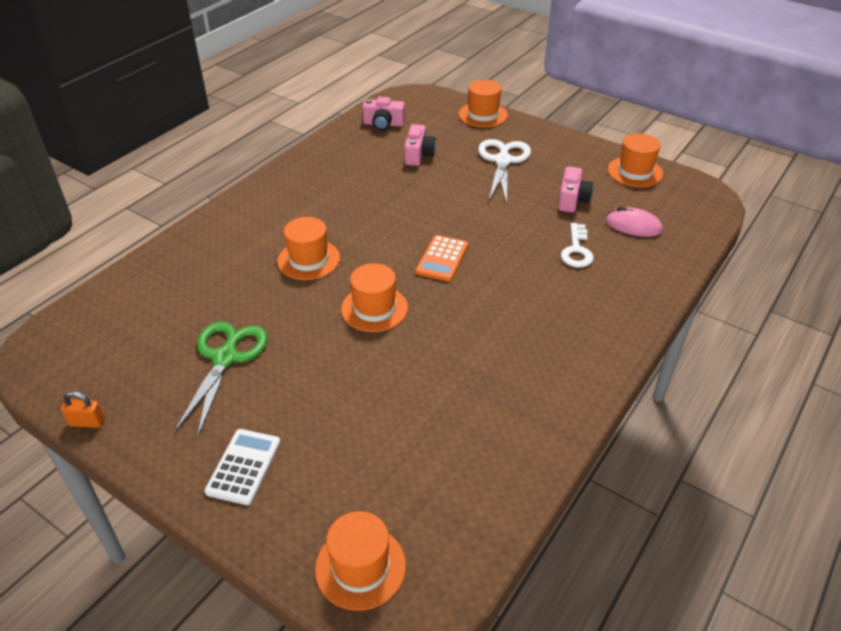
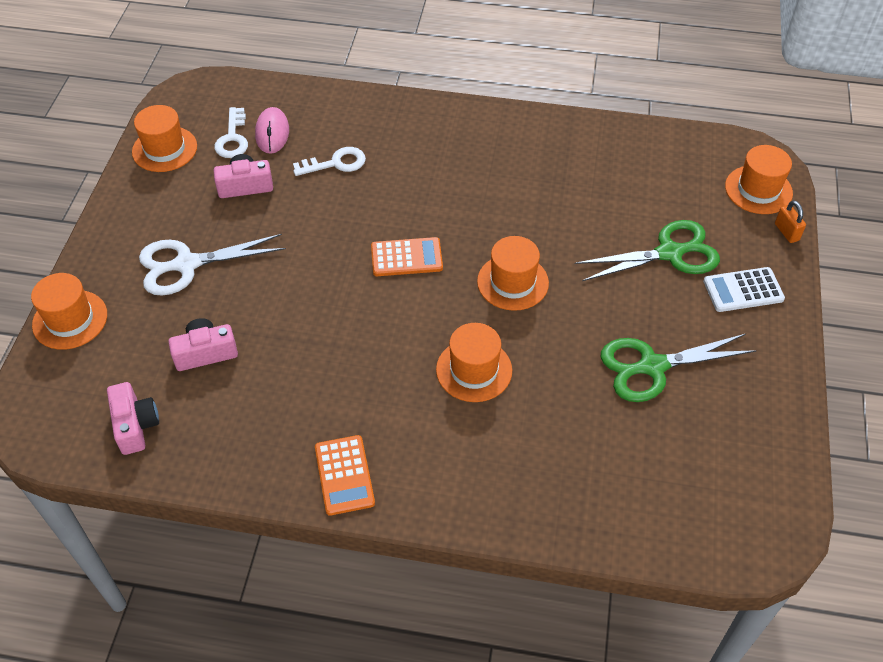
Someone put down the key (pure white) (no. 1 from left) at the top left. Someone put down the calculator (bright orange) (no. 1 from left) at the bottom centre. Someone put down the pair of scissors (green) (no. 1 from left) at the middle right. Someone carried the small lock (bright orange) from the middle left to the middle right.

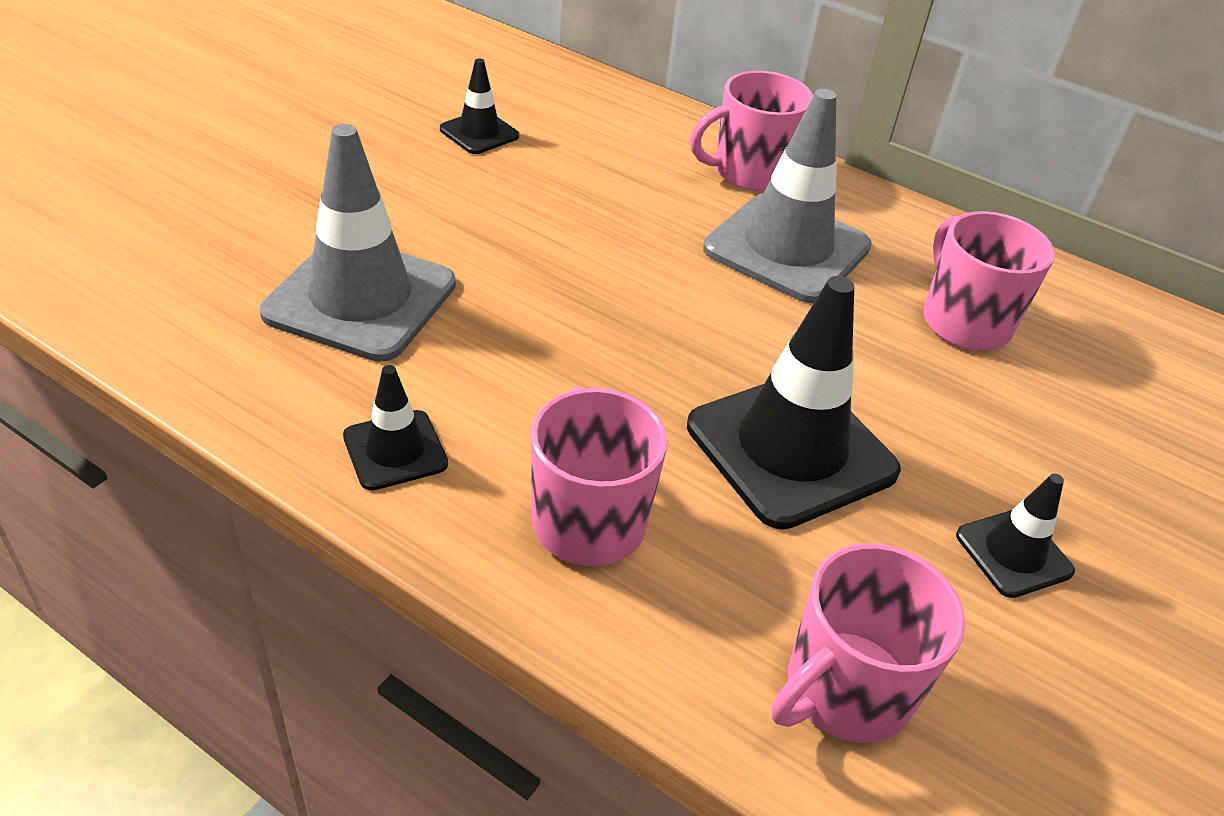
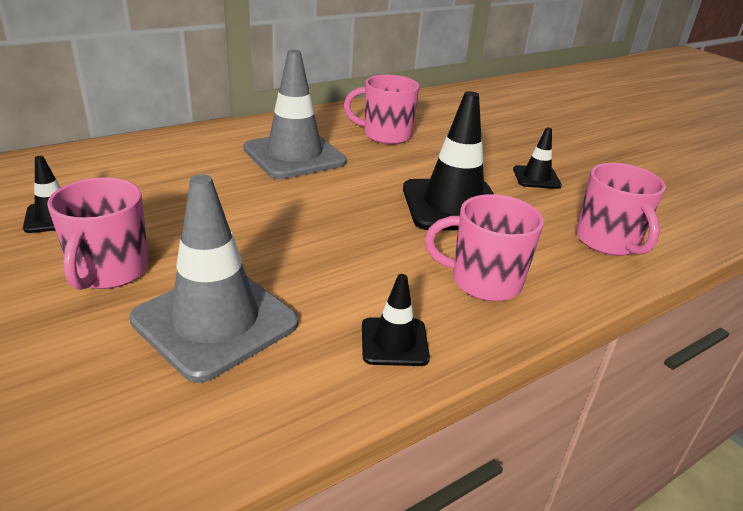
Someone carried the coffee mug (pink) (no. 2 from left in the first image) from the top centre to the middle left.

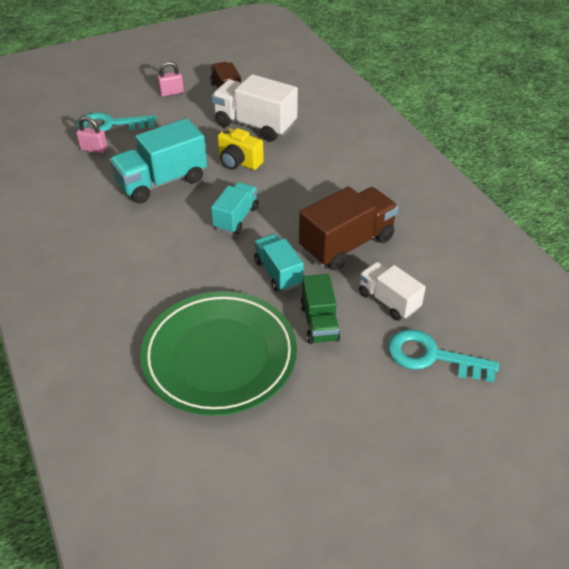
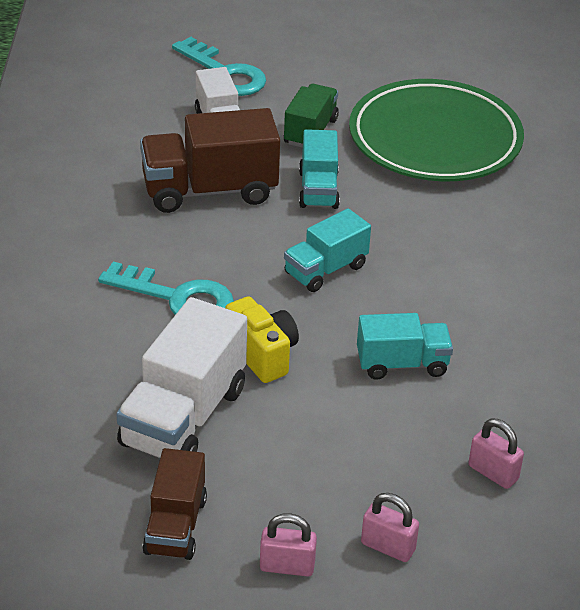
Someone put down the small lock (pink) (no. 2 from left) at the bottom right. Someone carried the key (teal) (no. 1 from left) from the top left to the middle left. Someone rotated the lorry (pure white) (no. 1 from left) at the top centre by 60 degrees clockwise. Someone scaled the lorry (teal) (no. 1 from left in the first image) at the top left by 0.61.

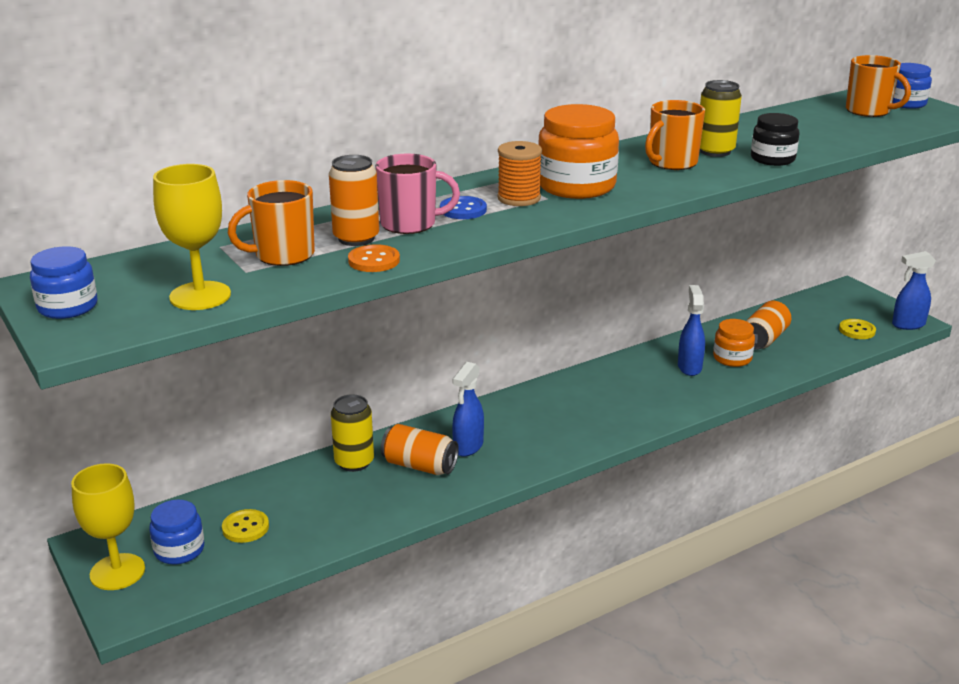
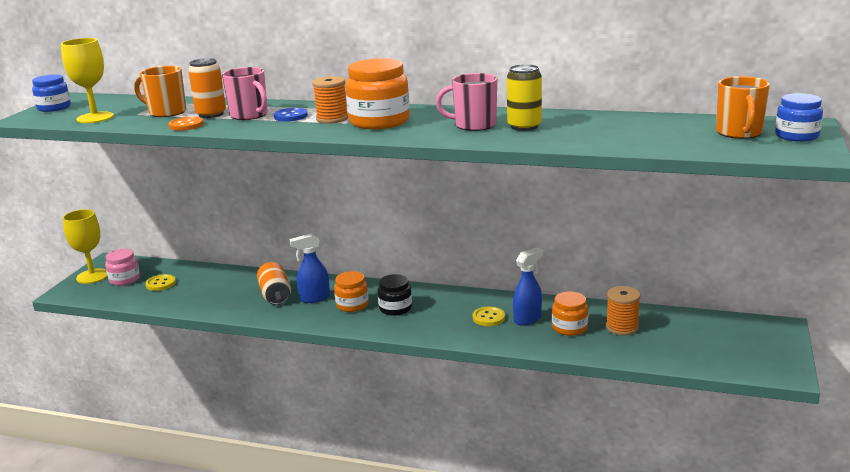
Someone took away the tin (yellow) (no. 1 from left) at the centre. Someone took away the spray cleaner (cobalt) (no. 3 from left) at the middle right. Someone put down the preserve jar (bright orange) (no. 1 from left) at the centre. Someone carried the preserve jar (black) from the top right to the centre. Someone carried the button (yellow) (no. 2 from left) from the middle right to the bottom centre. Someone swapped the tin (bright orange) (no. 3 from left) at the middle right for the bobbin (bright orange) (no. 2 from left) at the middle right. Someone repainted the preserve jar (cobalt) (no. 2 from left) at the bottom left, which became the preserve jar (pink) at the middle left. Someone repainted the coffee mug (bright orange) (no. 2 from left) at the top right, which became the coffee mug (pink) (no. 2 from left) at the top centre.

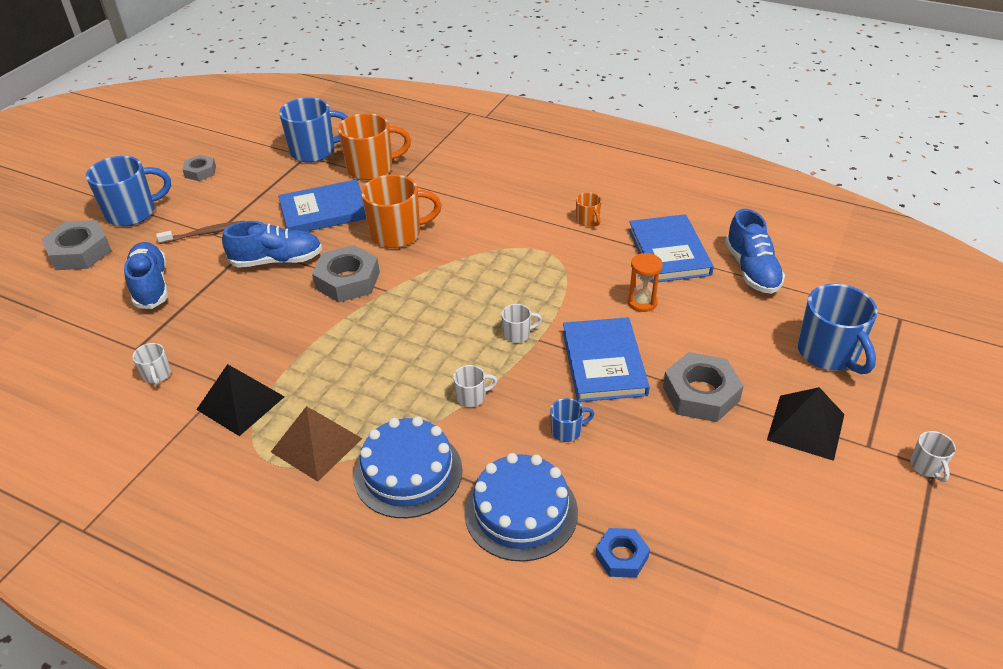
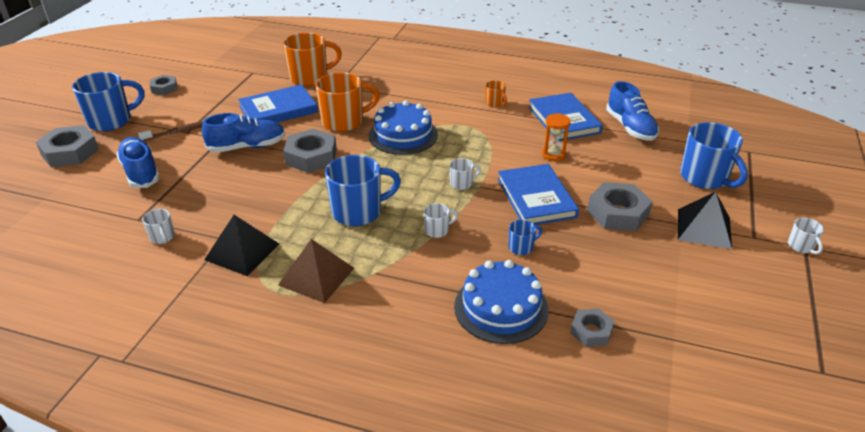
Someone carried the coffee mug (cobalt) (no. 2 from left) from the top left to the centre. Someone carried the gateau (cobalt) (no. 1 from left) from the bottom centre to the top centre. Someone repainted the hexagon nut (cobalt) at the bottom centre, which became the hexagon nut (grey) (no. 4 from left) at the bottom right.

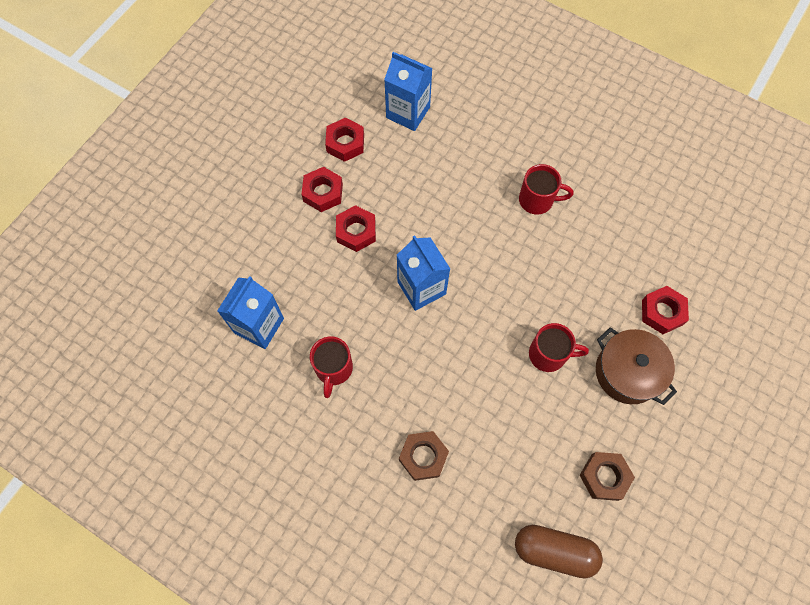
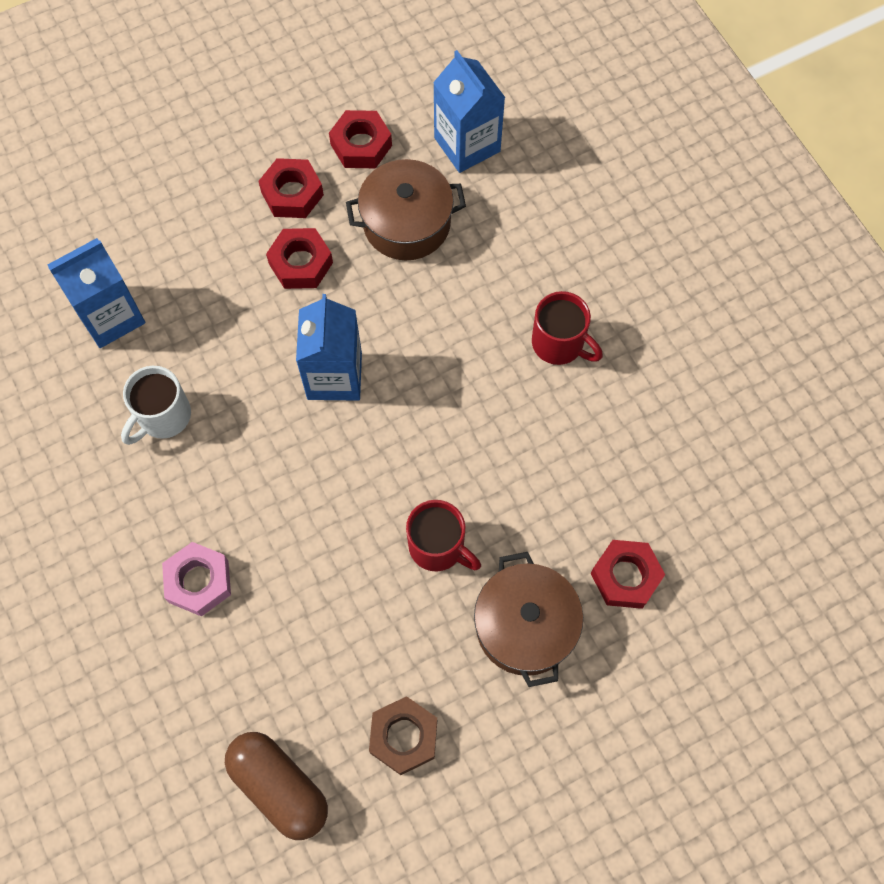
Someone put down the pot (dark brown) (no. 1 from left) at the top centre. Someone repainted the coffee mug (scarlet) (no. 1 from left) at the centre, which became the coffee mug (pure white) at the middle left. Someone repainted the hexagon nut (dark brown) (no. 1 from left) at the bottom centre, which became the hexagon nut (pink) at the middle left.

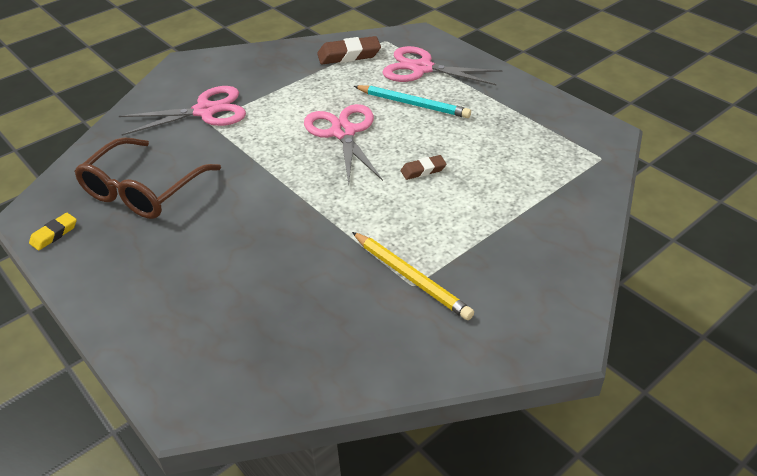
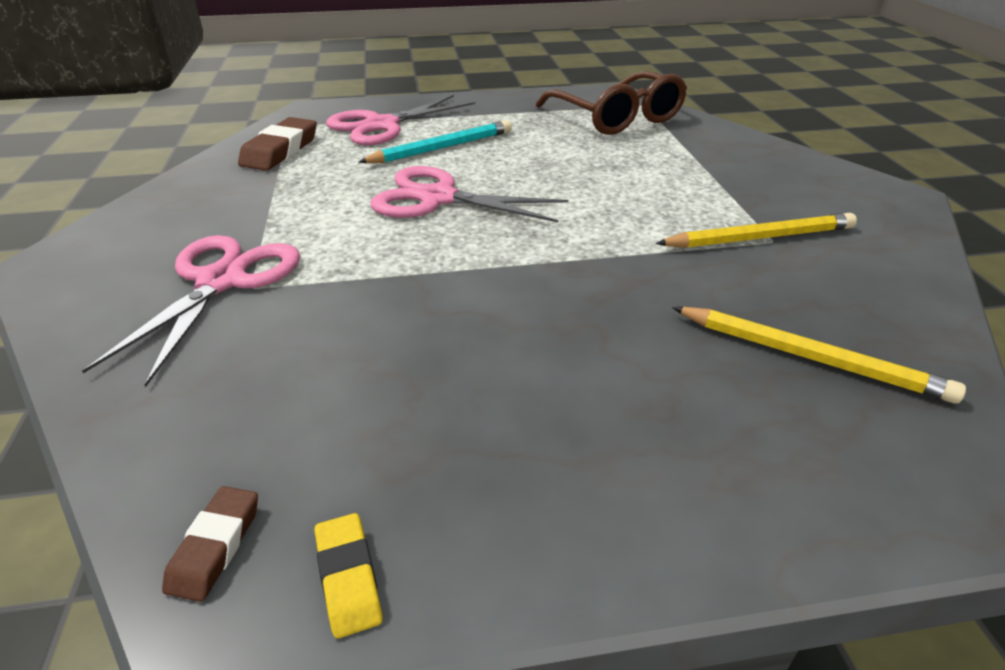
Someone put down the lead pencil (yellow) (no. 2 from left) at the middle right. Someone carried the glasses (dark brown) from the middle left to the top centre. Someone carried the pencil eraser (dark brown) (no. 2 from left in the first image) from the centre to the bottom left.

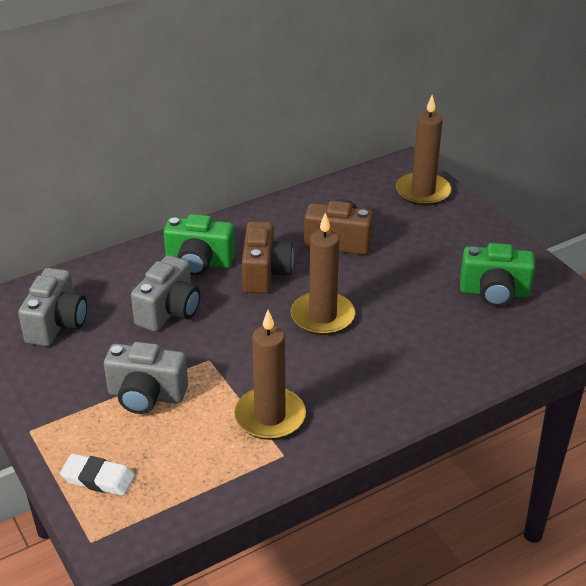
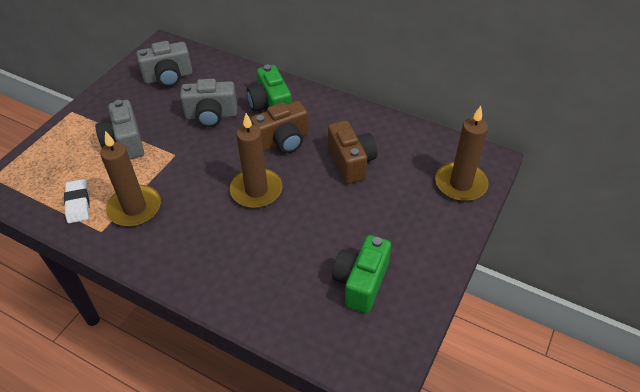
Someone carried the pencil eraser (pure white) from the bottom left to the middle left. Someone rotated the photo camera (green) (no. 2 from left) at the middle right by 45 degrees clockwise.

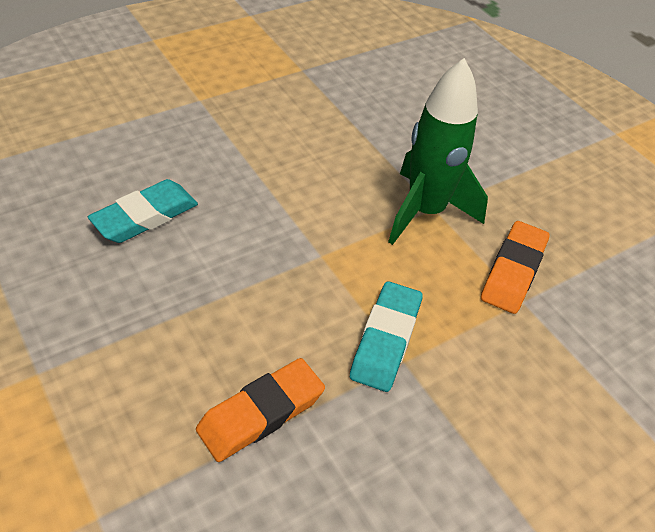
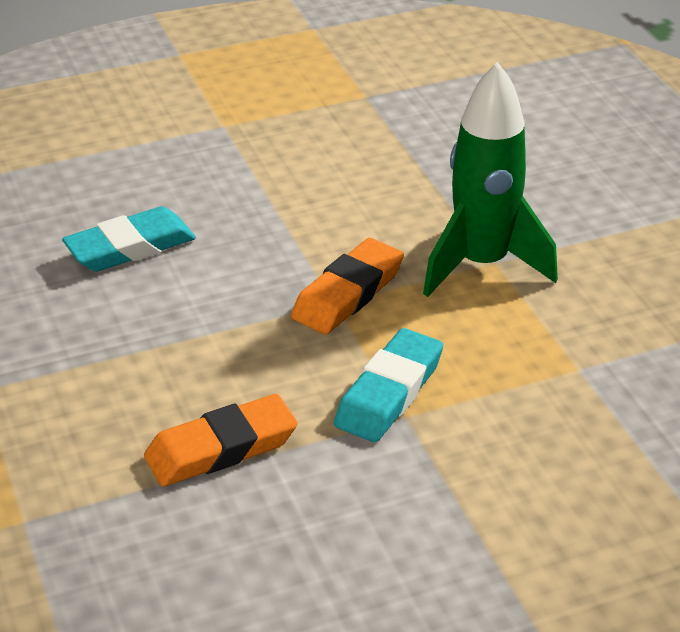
Someone carried the pencil eraser (bright orange) (no. 2 from left) from the middle right to the centre.

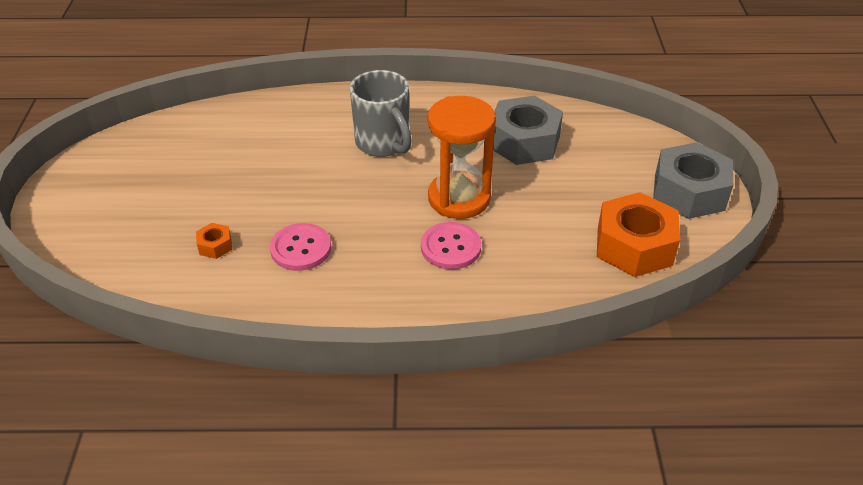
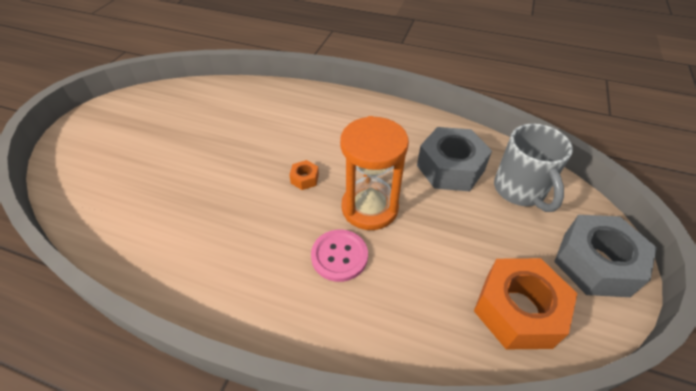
Someone took away the button (pink) (no. 1 from left) at the centre. Someone carried the hexagon nut (bright orange) (no. 1 from left) from the middle left to the centre. Someone carried the coffee mug (grey) from the top centre to the middle right.

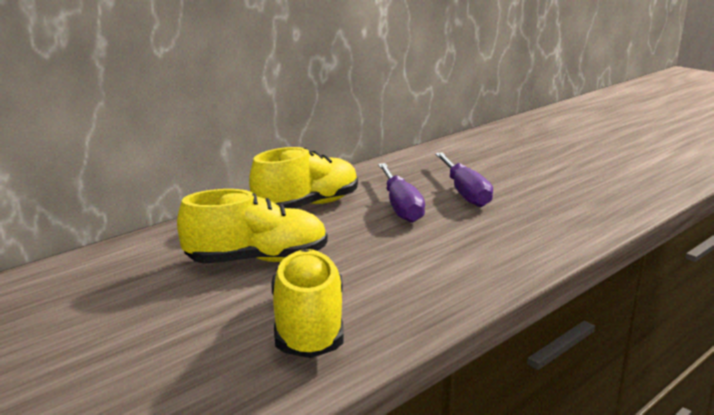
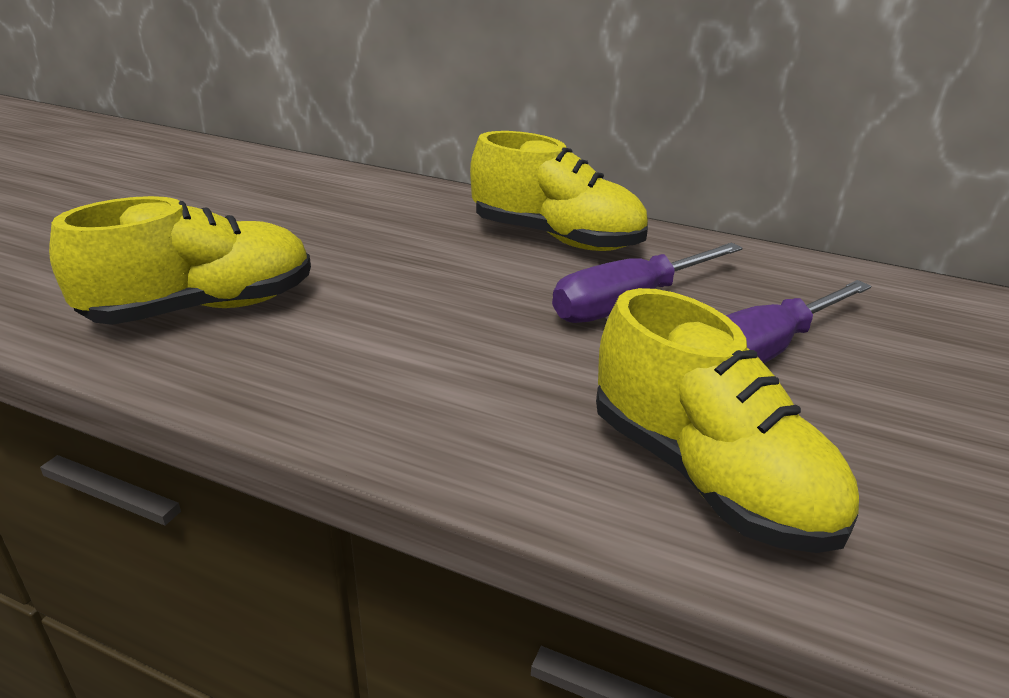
Someone carried the sneaker (yellow) (no. 1 from left in the first image) from the centre to the middle right.

